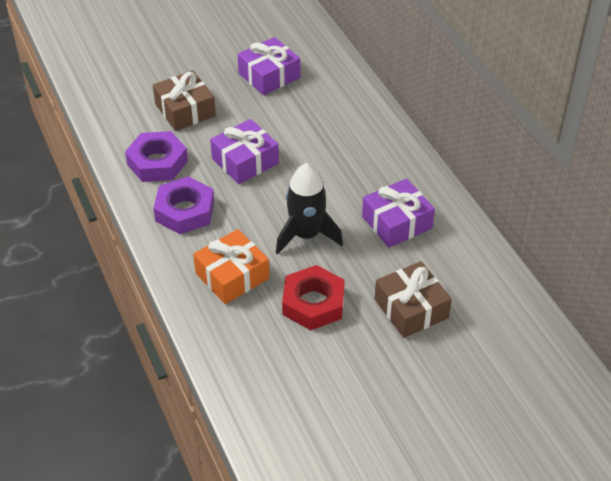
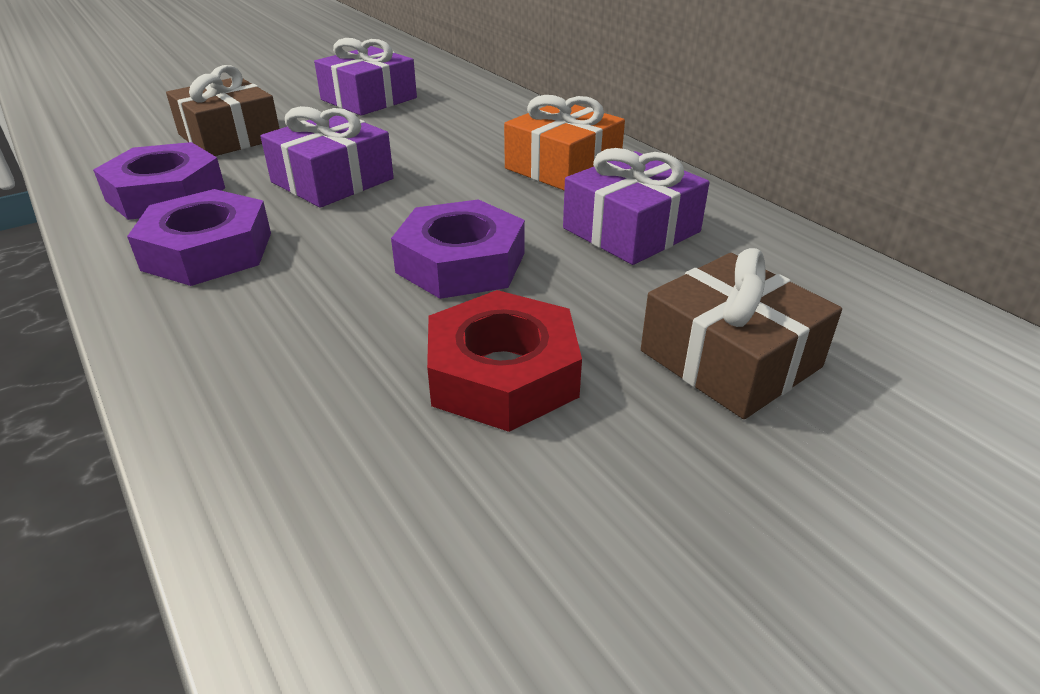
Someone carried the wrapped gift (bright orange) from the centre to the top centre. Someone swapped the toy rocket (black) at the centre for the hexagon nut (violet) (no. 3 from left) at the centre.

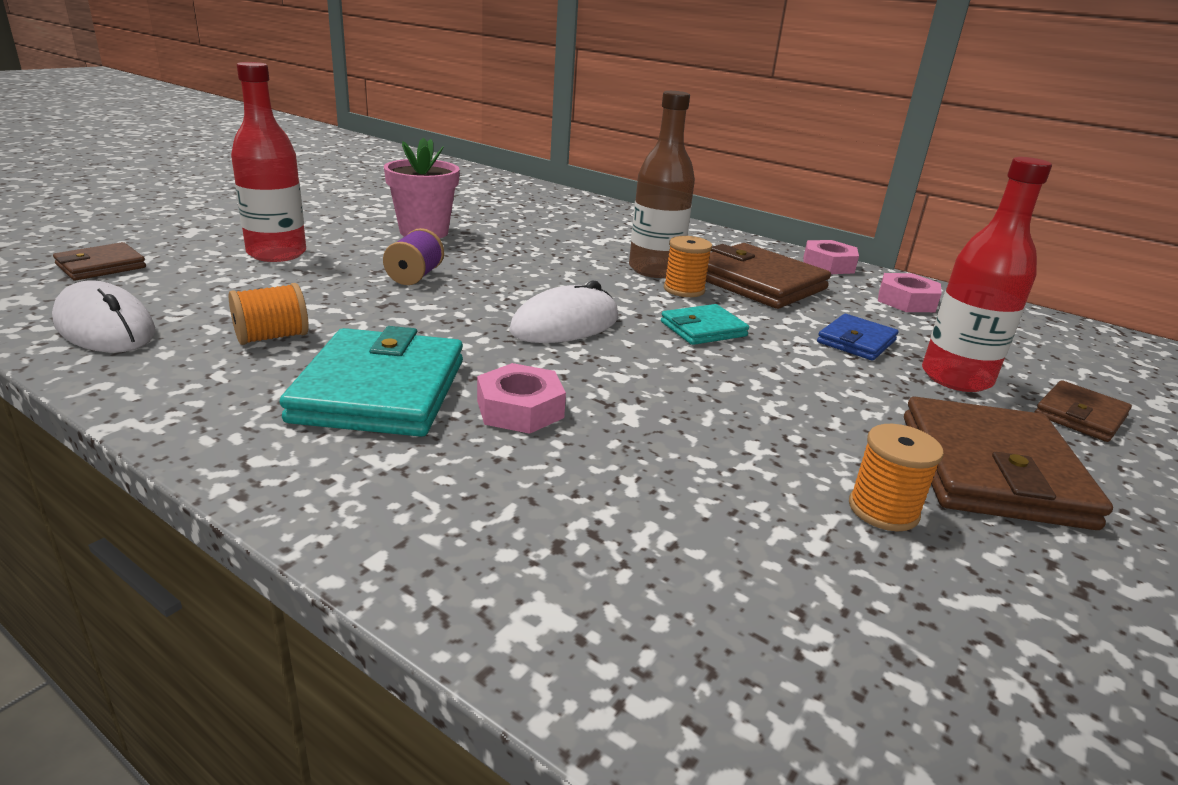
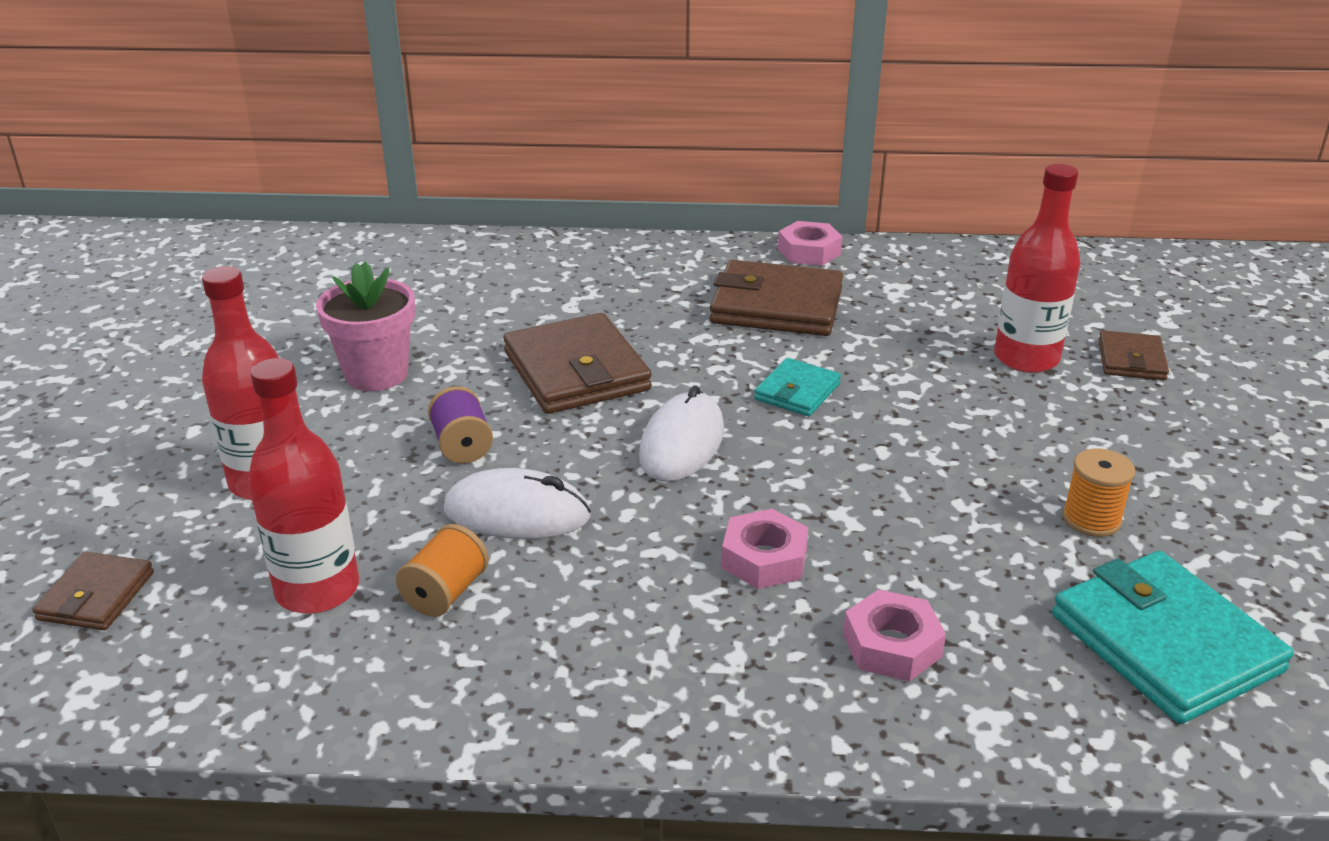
Someone took away the flask (dark brown) at the top centre. Someone took away the bobbin (bright orange) (no. 2 from left) at the centre. Someone took away the wallet (cobalt) at the middle right. Someone put down the flask (scarlet) (no. 2 from left) at the middle left. Someone carried the PC mouse (pure white) (no. 1 from left) from the middle left to the centre. Someone carried the wallet (teal) (no. 1 from left in the first image) from the middle left to the bottom right. Someone carried the hexagon nut (pink) (no. 3 from left) from the middle right to the bottom right. Someone carried the wallet (dark brown) (no. 3 from left in the first image) from the middle right to the centre.

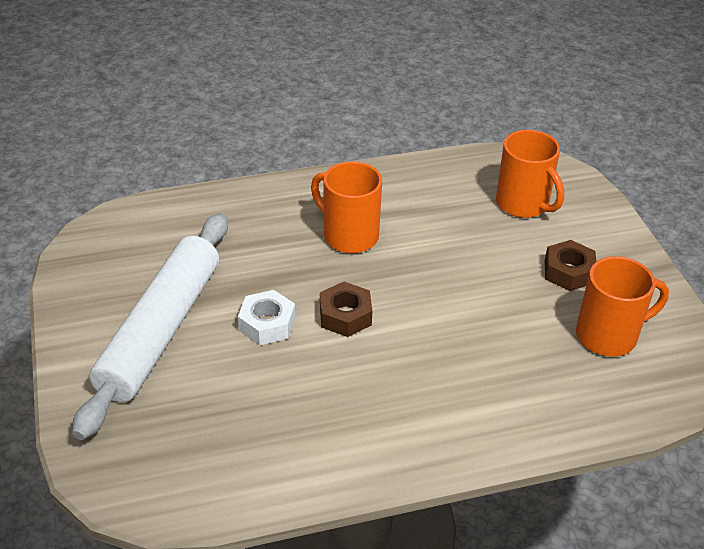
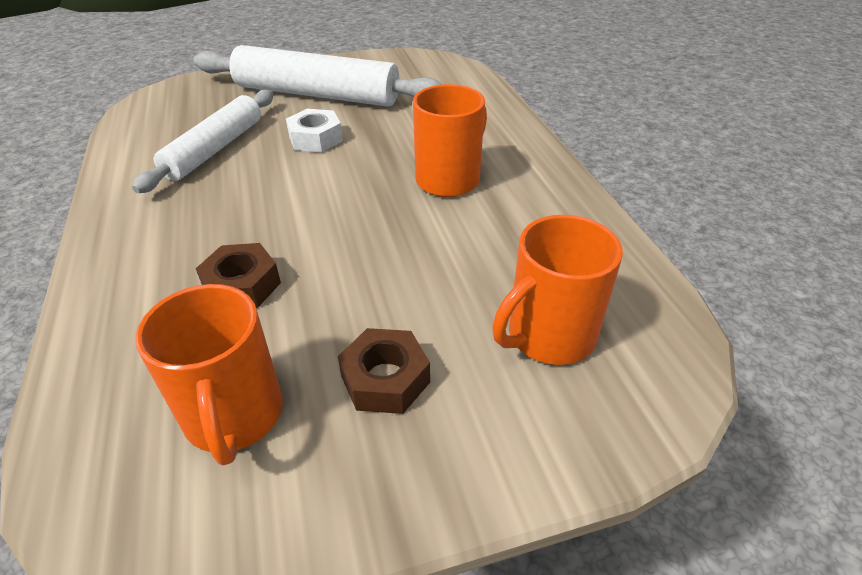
Someone put down the dough roller (pure white) (no. 1 from left) at the top left. Someone carried the hexagon nut (dark brown) (no. 1 from left) from the centre to the middle left.

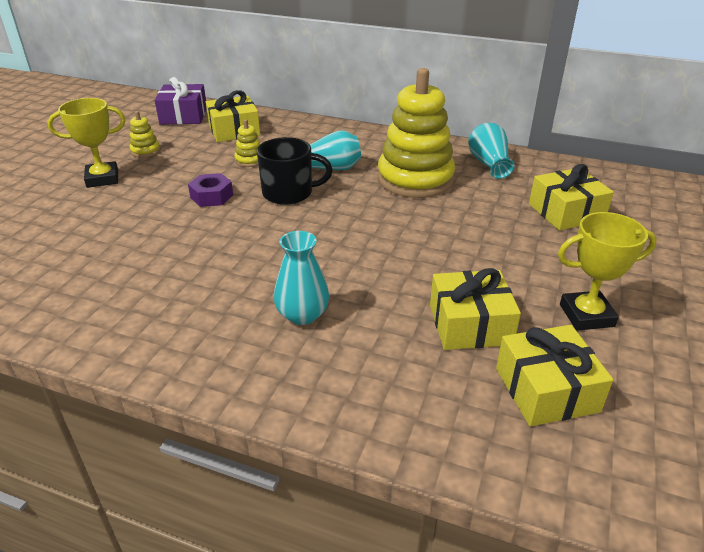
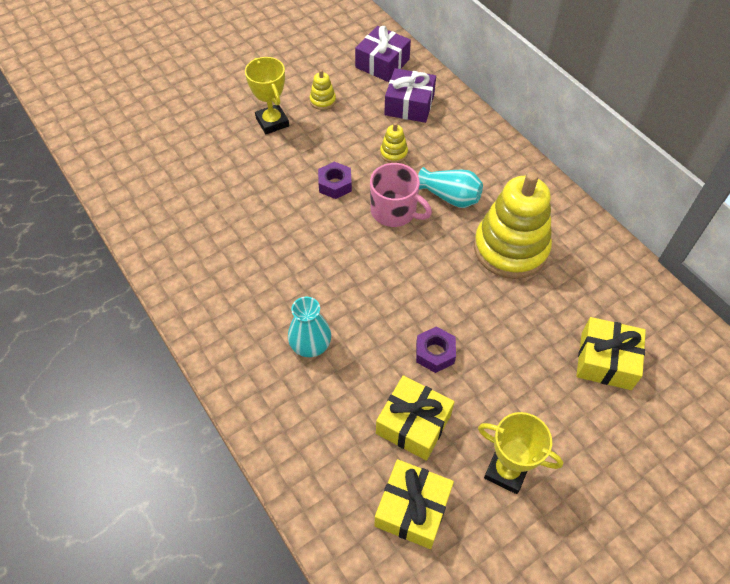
Someone took away the tall vase (teal) (no. 3 from left) at the top right. Someone put down the hexagon nut (violet) (no. 2 from left) at the centre. Someone repainted the wrapped gift (yellow) (no. 1 from left) at the top left, which became the wrapped gift (violet) (no. 2 from left) at the top centre. Someone repainted the coffee mug (black) at the top centre, which became the coffee mug (pink) at the centre. Someone rotated the prize cup (yellow) (no. 1 from left) at the top left by 45 degrees clockwise.

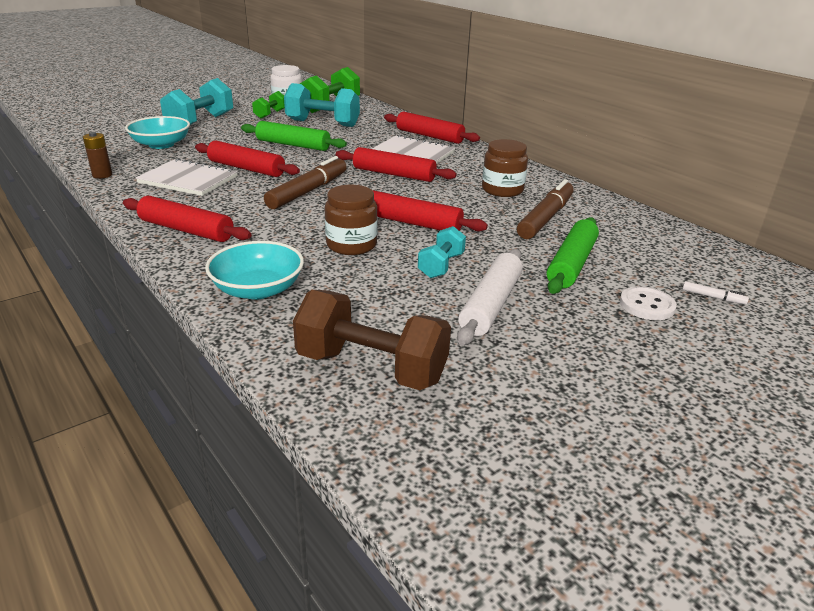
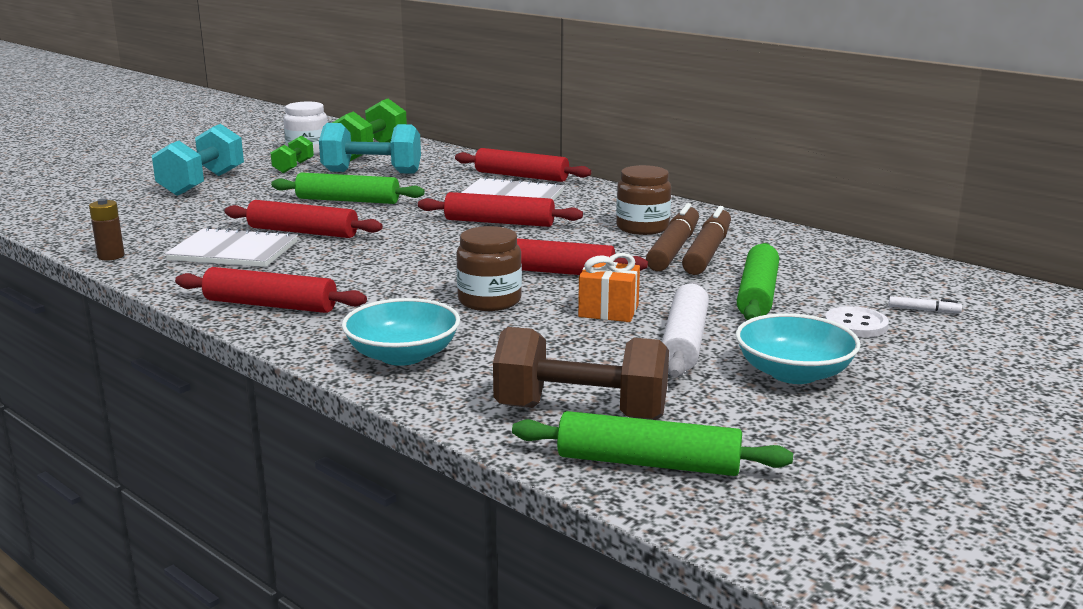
Someone put down the dough roller (green) (no. 2 from left) at the bottom centre. Someone carried the serving bowl (teal) (no. 1 from left in the first image) from the top left to the middle right. Someone carried the marker pen (dark brown) (no. 1 from left) from the top centre to the centre. Someone swapped the hand weight (teal) (no. 3 from left) at the centre for the wrapped gift (bright orange) at the centre.

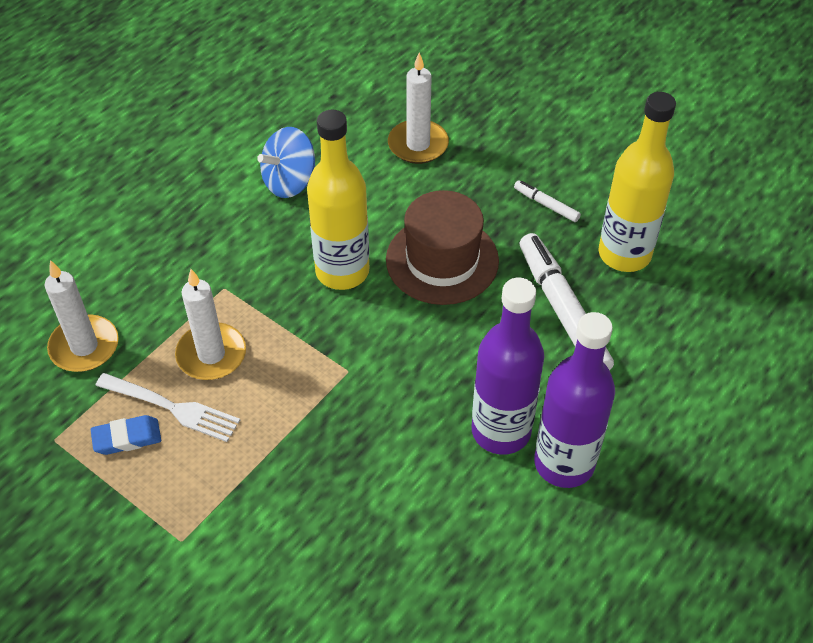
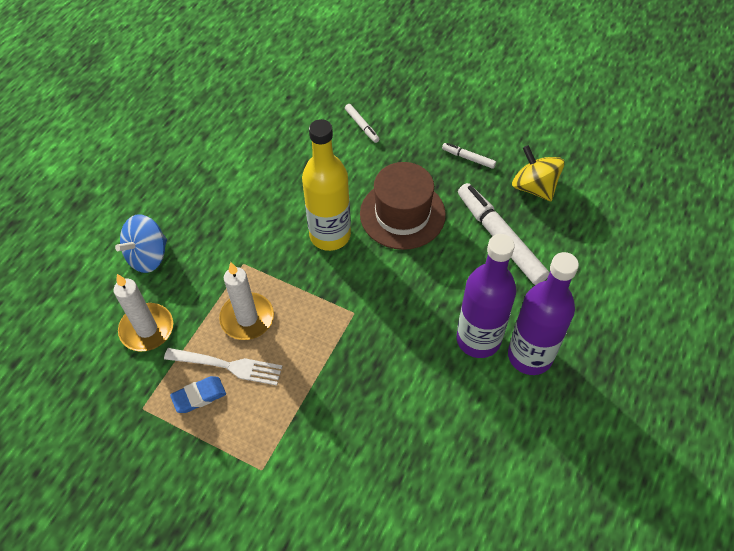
Someone carried the toy top (cobalt) from the top centre to the middle left. Someone swapped the pillar candle (pure white) (no. 3 from left) at the top centre for the marker pen (pure white) (no. 1 from left) at the top centre. Someone swapped the flask (yellow) (no. 2 from left) at the top right for the toy top (yellow) at the top right.

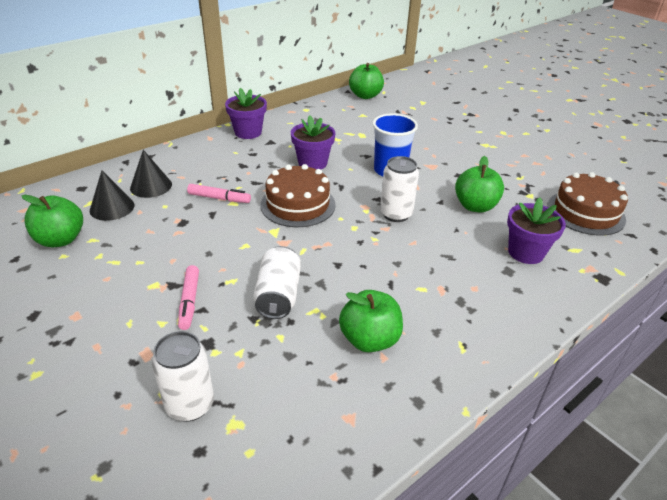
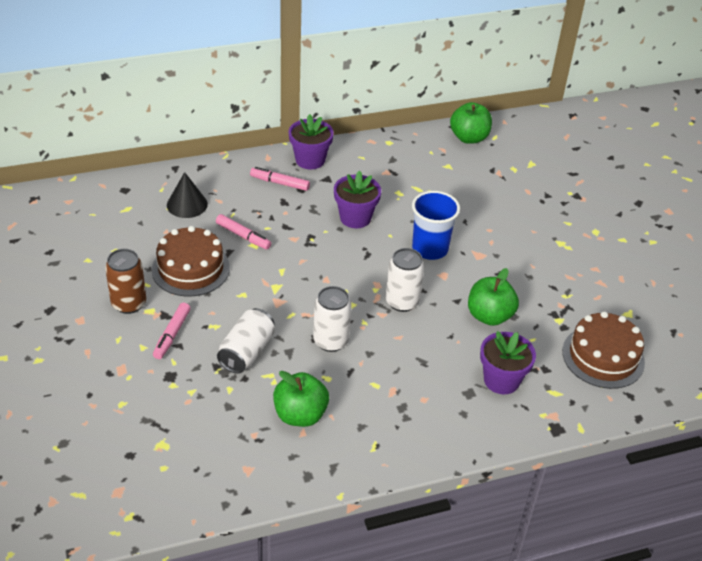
Someone took away the apple fruit (green) (no. 1 from left) at the middle left. Someone took away the cone shape (black) (no. 1 from left) at the middle left. Someone put down the tin (dark brown) at the middle left. Someone put down the marker pen (pink) (no. 3 from left) at the top centre. Someone carried the tin (pure white) (no. 1 from left in the first image) from the bottom left to the centre. Someone carried the gateau (dark brown) (no. 1 from left) from the centre to the middle left.

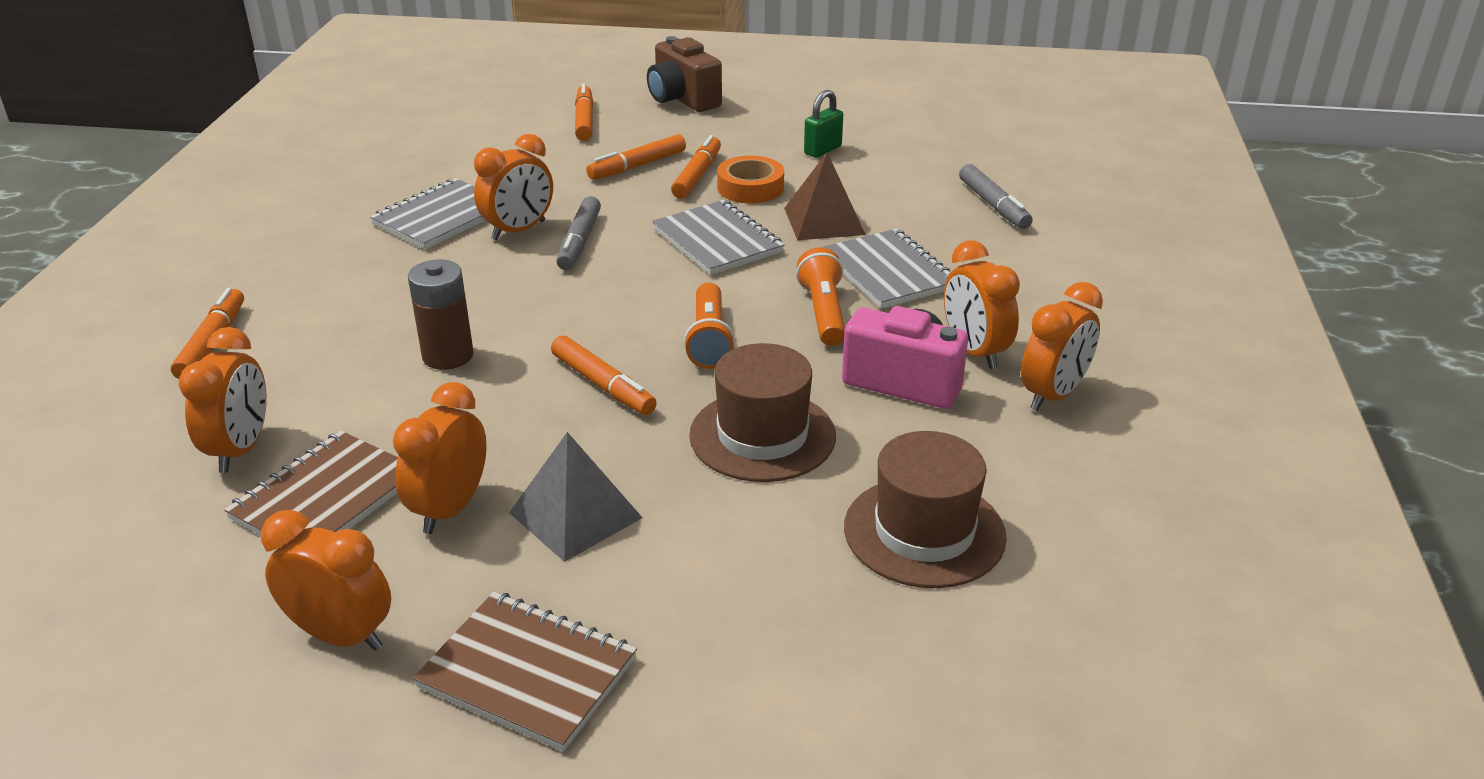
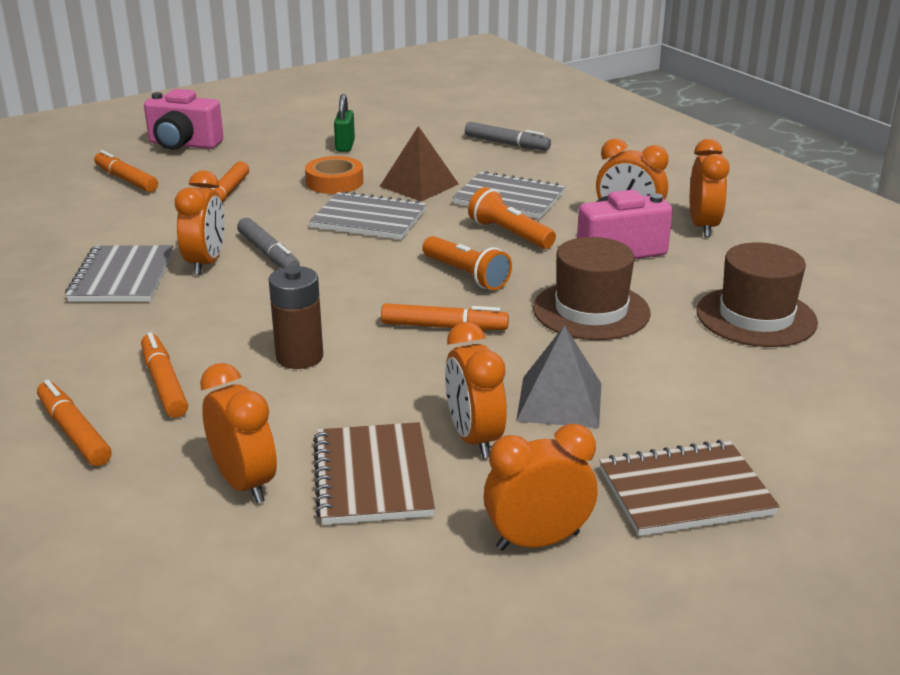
Someone carried the marker pen (bright orange) (no. 5 from left in the first image) from the top centre to the middle left. Someone repainted the photo camera (dark brown) at the top centre, which became the photo camera (pink) (no. 1 from left) at the top left.

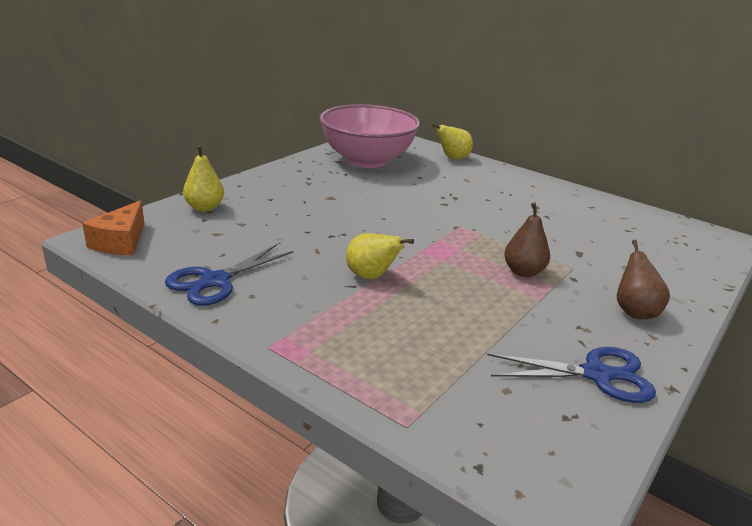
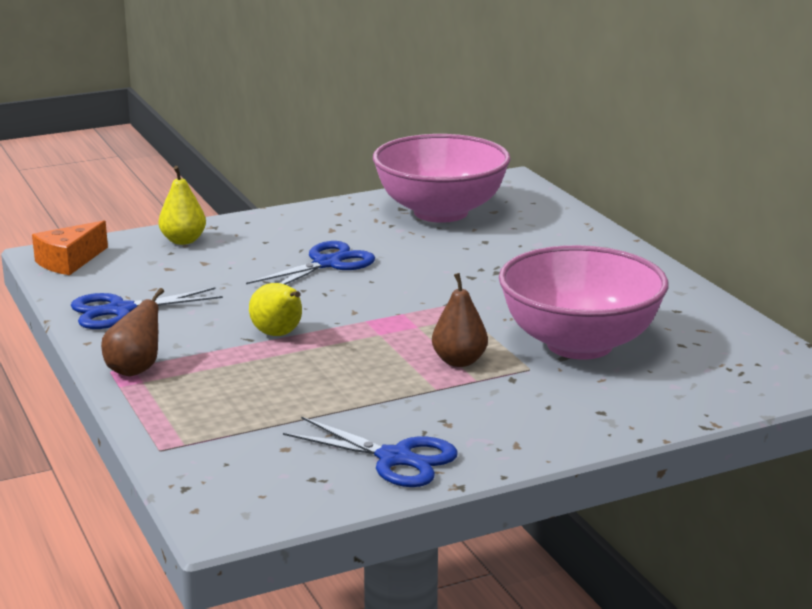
Someone took away the pear fruit (yellow) (no. 3 from left) at the top centre. Someone put down the pair of scissors (cobalt) (no. 2 from left) at the centre. Someone put down the serving bowl (pink) (no. 2 from left) at the middle right. Someone carried the pear fruit (dark brown) (no. 2 from left in the first image) from the middle right to the middle left.

